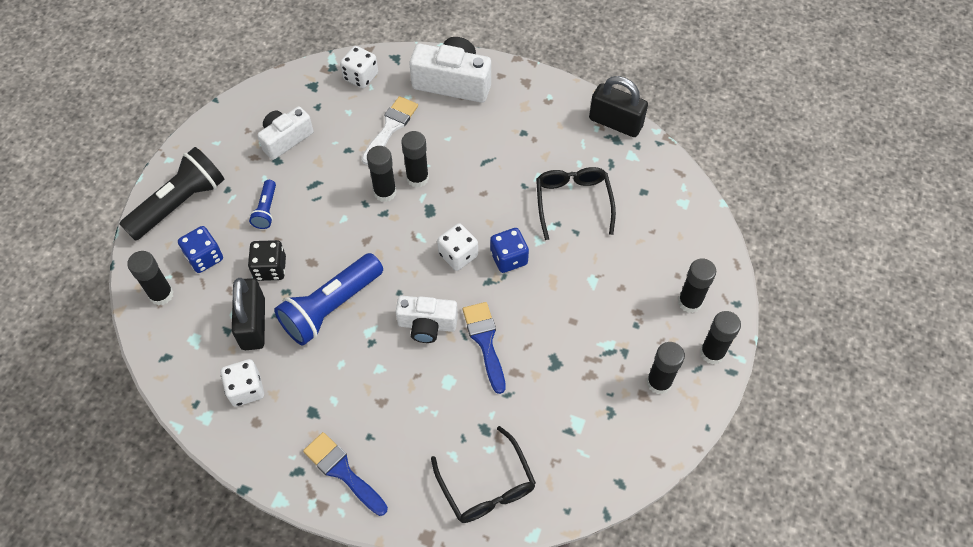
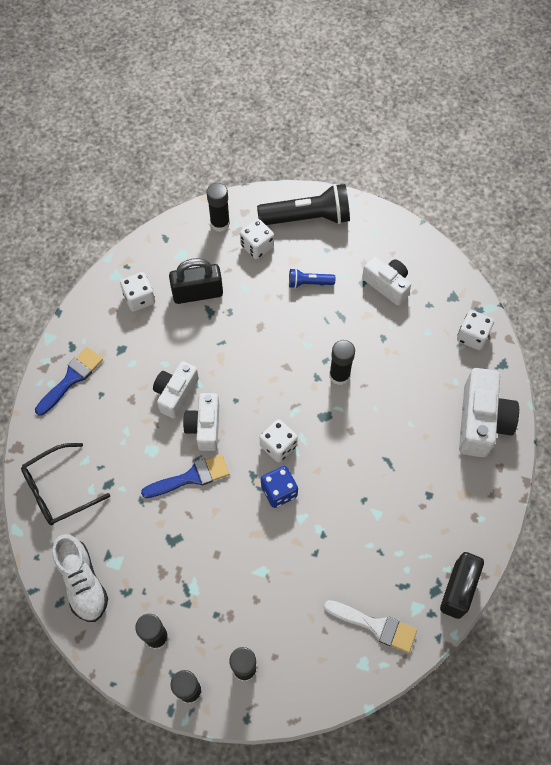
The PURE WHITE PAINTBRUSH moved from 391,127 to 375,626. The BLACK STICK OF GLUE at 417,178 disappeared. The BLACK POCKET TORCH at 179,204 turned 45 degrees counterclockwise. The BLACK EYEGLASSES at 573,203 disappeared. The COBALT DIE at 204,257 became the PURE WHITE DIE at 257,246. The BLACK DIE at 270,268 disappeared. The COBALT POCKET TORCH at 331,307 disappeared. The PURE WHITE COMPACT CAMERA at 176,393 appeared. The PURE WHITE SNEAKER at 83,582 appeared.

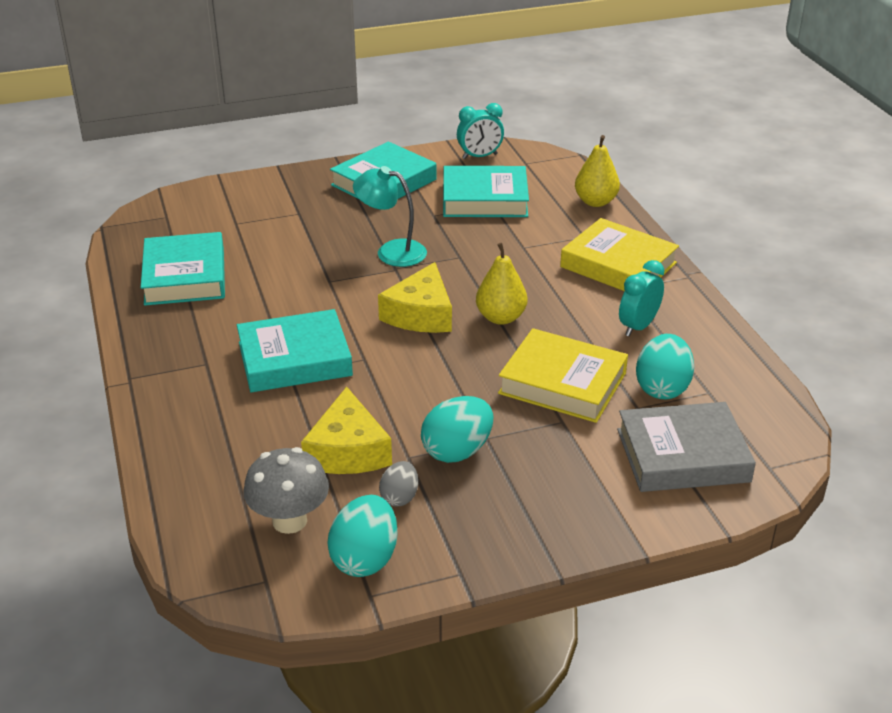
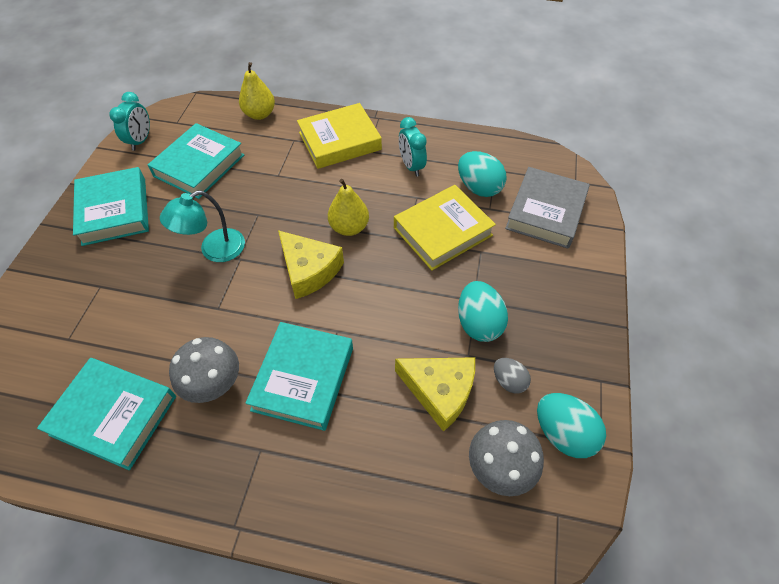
The GRAY FUNGUS at 214,385 appeared.

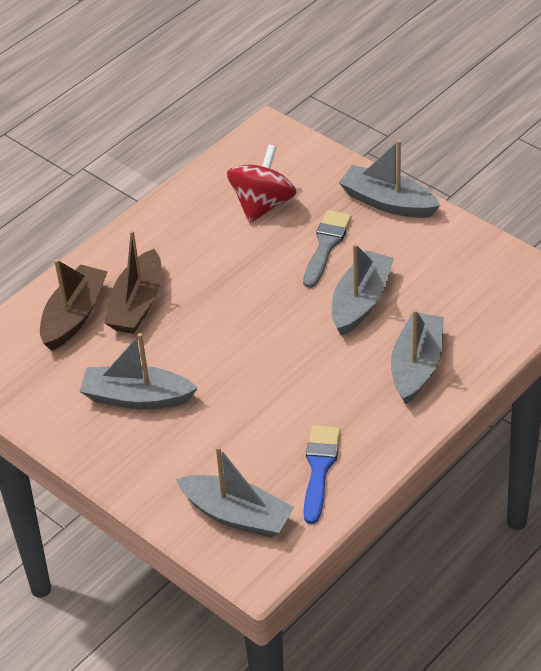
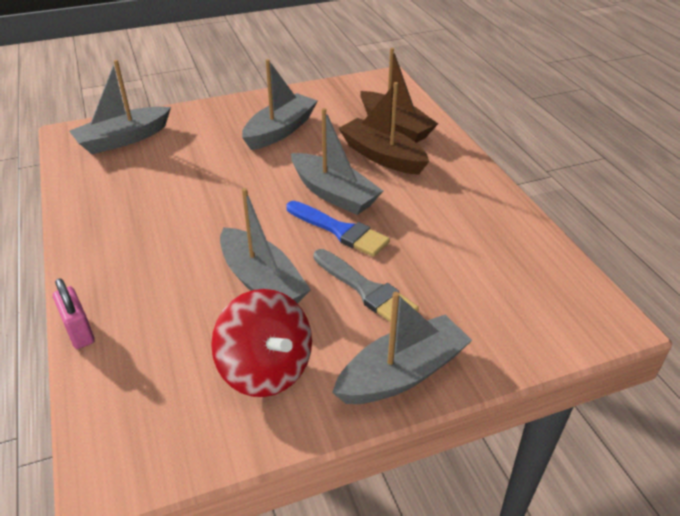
The CRIMSON SPINNING TOP moved from 262,205 to 266,369. The GRAY BOAT moved from 416,366 to 334,194. The COBALT PAINTBRUSH moved from 319,468 to 340,230. The ROSE-PINK PADLOCK at 79,331 appeared.

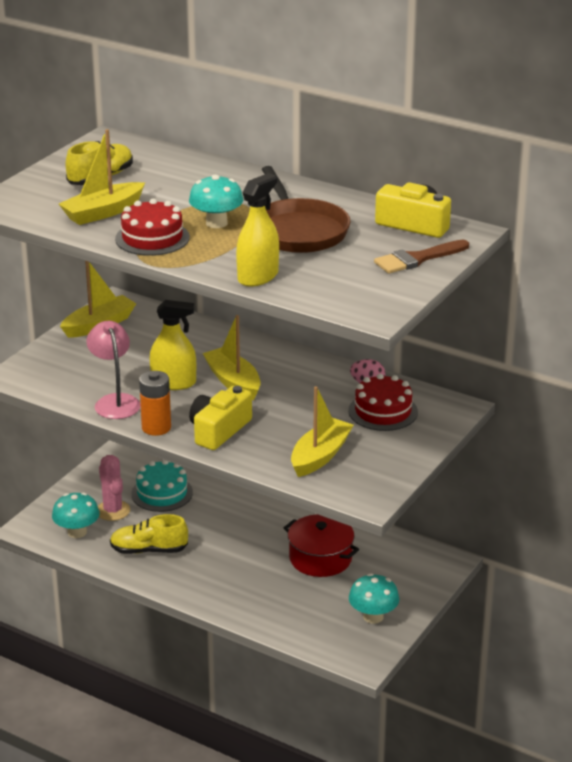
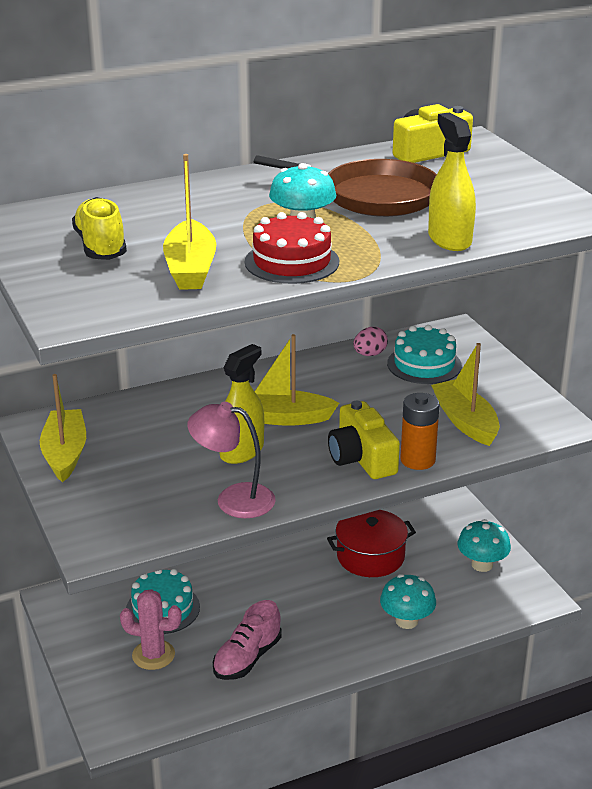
The BROWN PAINTBRUSH at 417,259 disappeared. The ORANGE-COLOURED POWER CELL moved from 156,428 to 417,460. The CRIMSON CAKE at 383,411 became the TEAL CAKE at 424,364. The TEAL FUNGUS moved from 77,532 to 406,621. The GOLDEN SNEAKER at 149,550 became the ROSE-PINK SNEAKER at 247,658.

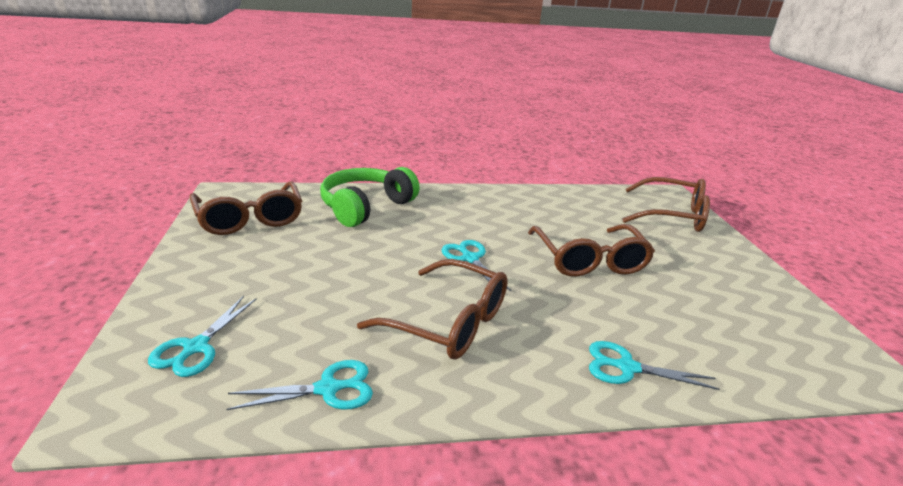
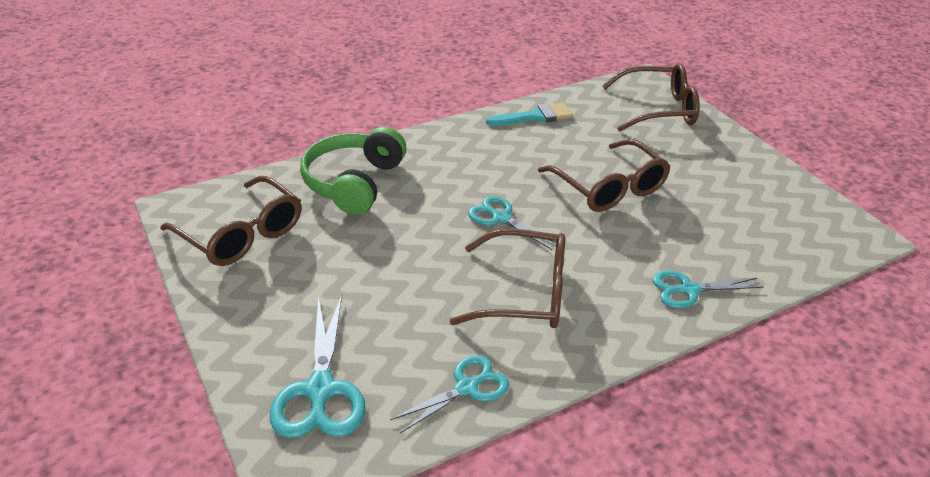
The TEAL SCISSORS at 196,347 changed to 1.52 times the size. The TEAL PAINTBRUSH at 535,116 appeared.

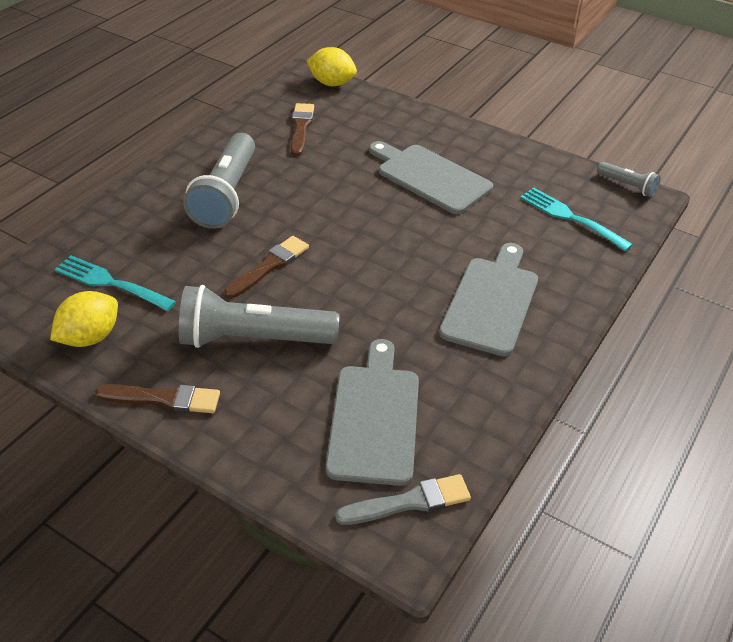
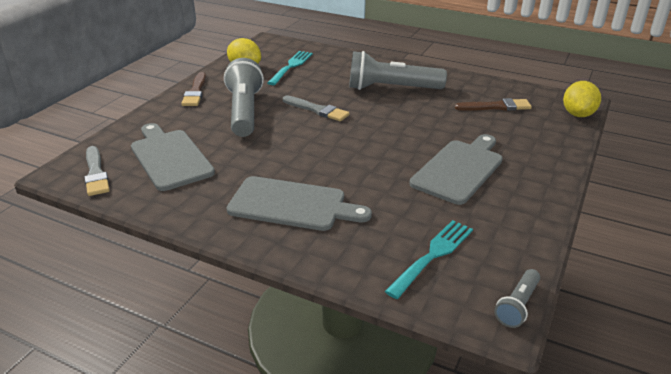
The BROWN PAINTBRUSH at 269,266 became the GRAY PAINTBRUSH at 317,110. The GRAY BREAD BOARD at 374,418 turned 120 degrees counterclockwise.

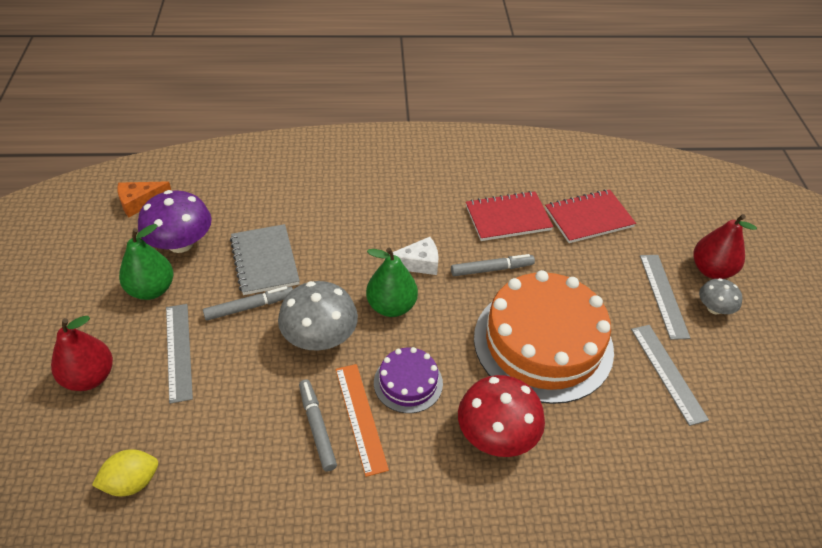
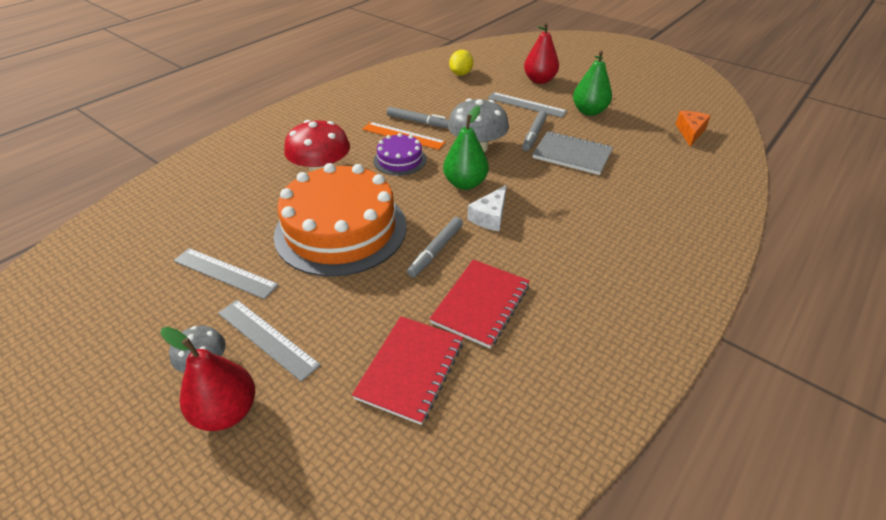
The VIOLET FUNGUS at 180,243 disappeared.

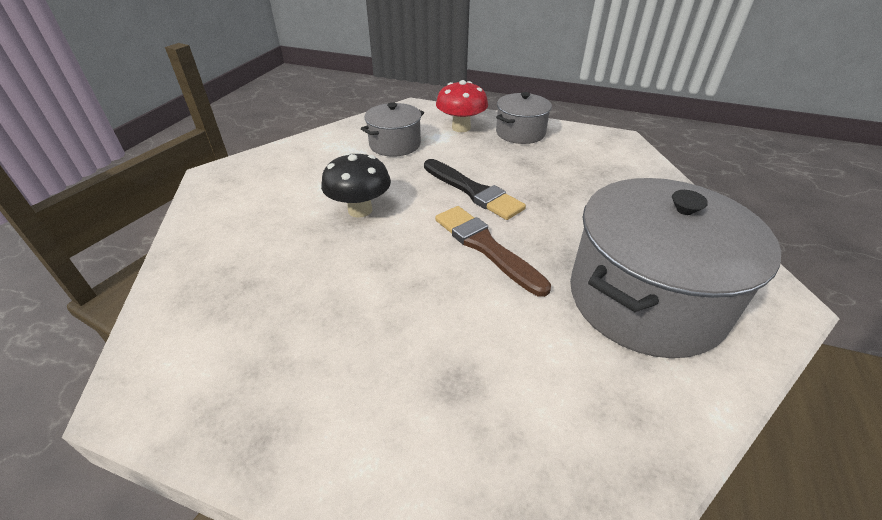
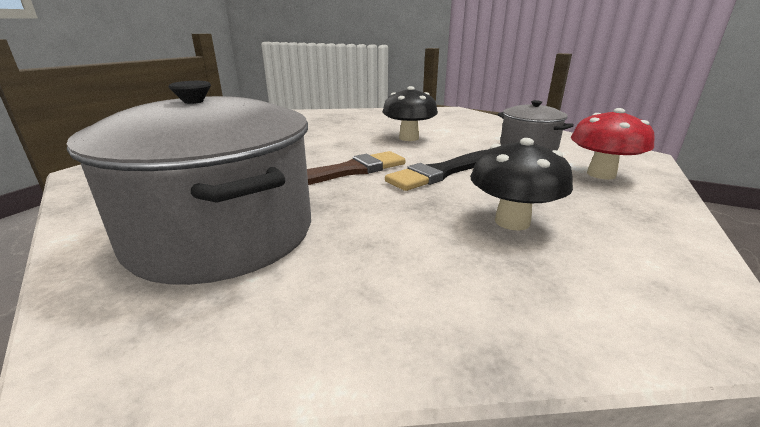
The GRAY STOCKPOT at 520,133 disappeared. The BLACK FUNGUS at 512,222 appeared.

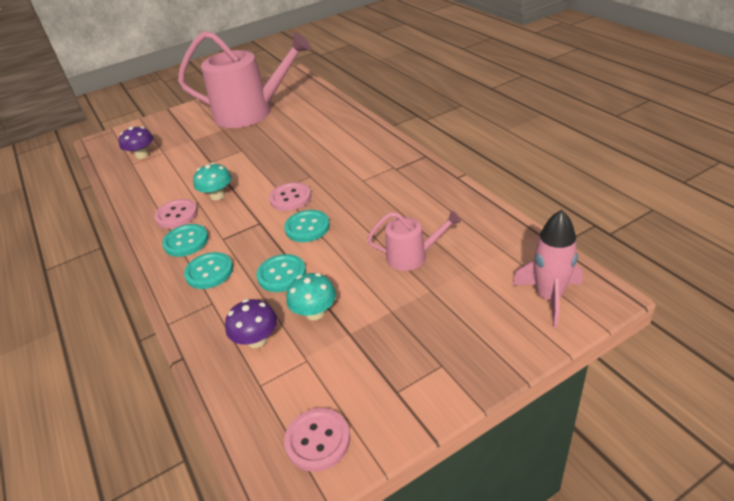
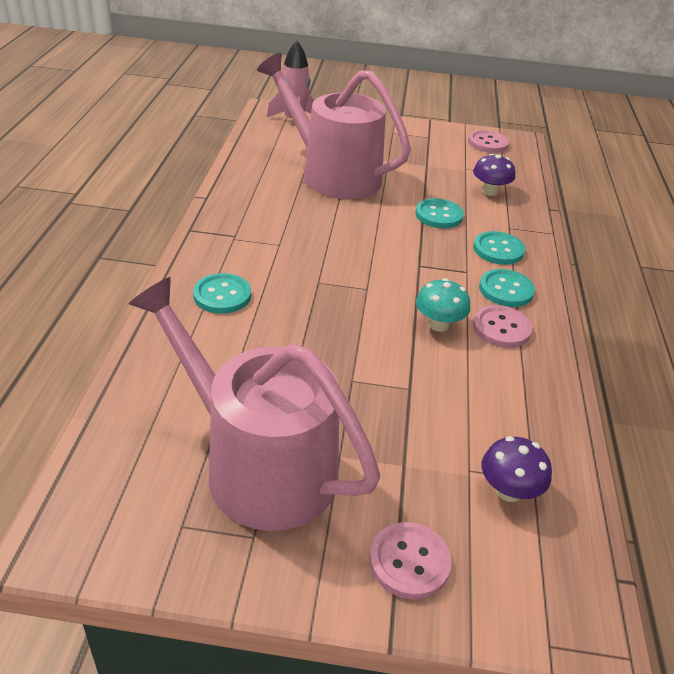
The ROSE-PINK BUTTON moved from 290,198 to 409,562. The TEAL BUTTON moved from 307,227 to 222,295. The ROSE-PINK WATERING CAN at 412,256 changed to 2.16 times the size. The TEAL FUNGUS at 315,313 disappeared.

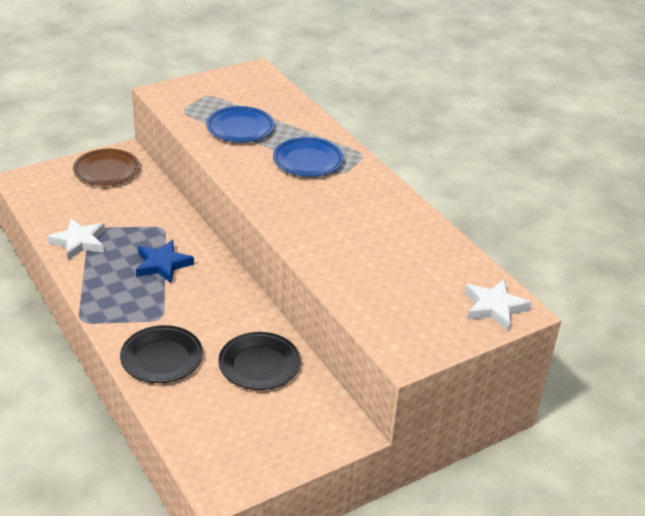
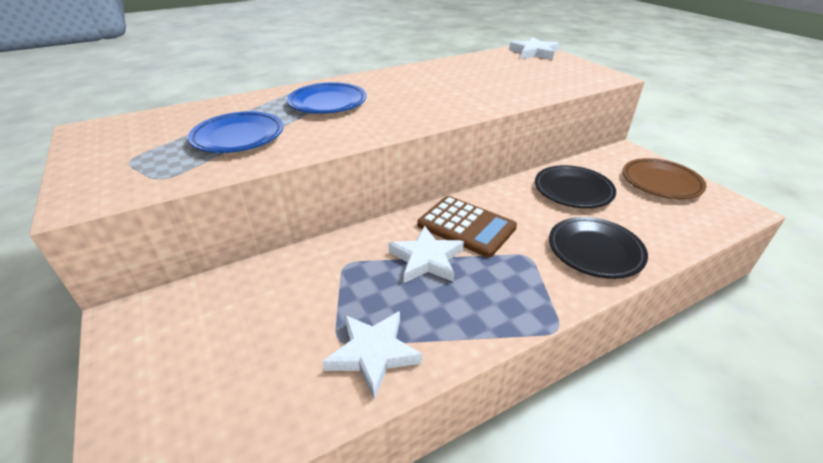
The BROWN PLATE moved from 106,171 to 661,182. The COBALT STAR SHAPE at 162,264 became the PURE WHITE STAR SHAPE at 426,259. The BROWN CALCULATOR at 466,226 appeared.

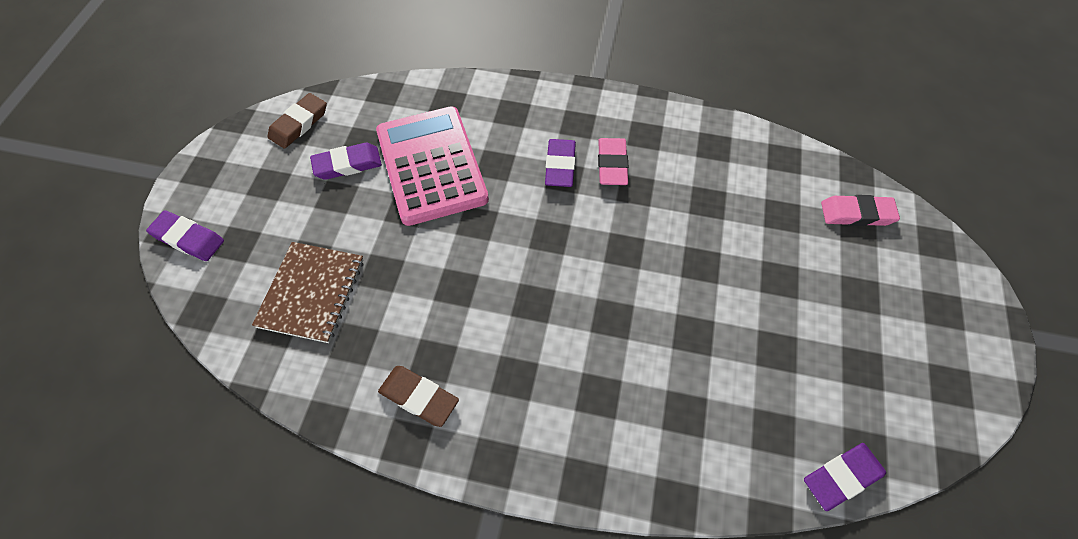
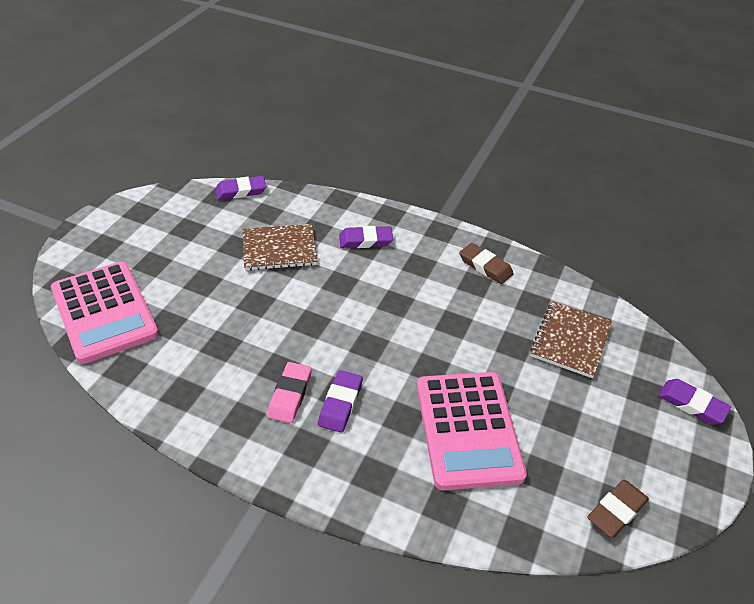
The VIOLET PENCIL ERASER moved from 347,164 to 365,240. The ROSE-PINK PENCIL ERASER at 857,213 was replaced by the ROSE-PINK CALCULATOR at 104,312. The BROWN NOTEBOOK at 279,249 appeared.

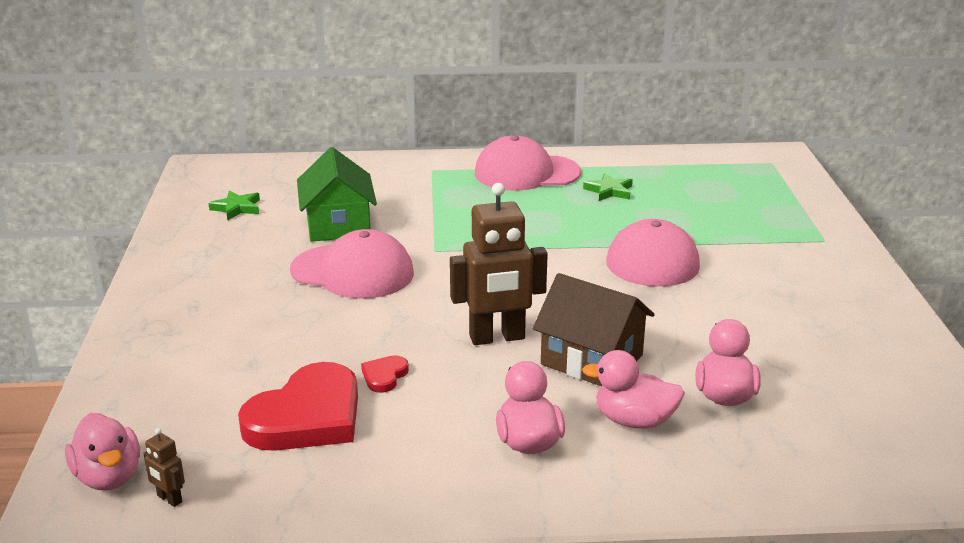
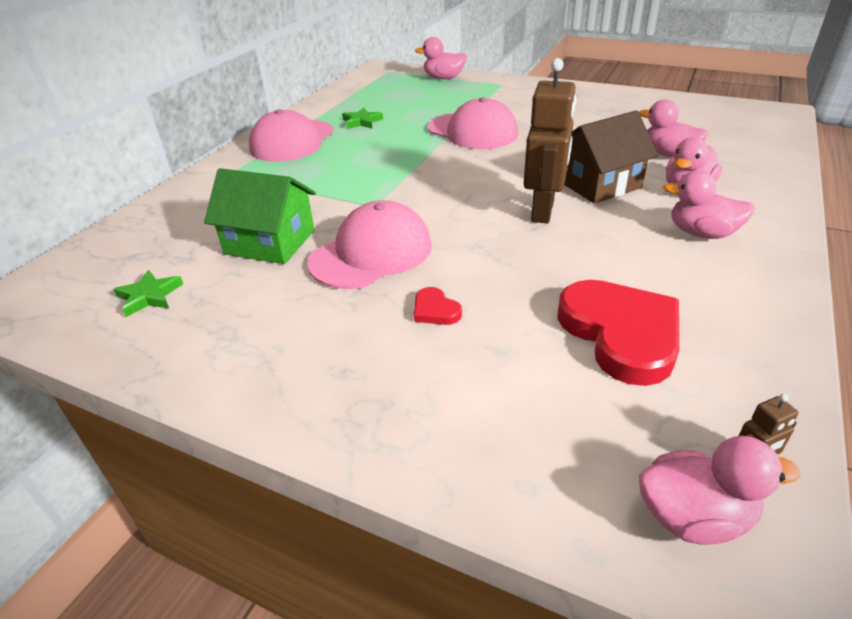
The CRIMSON HEART moved from 384,376 to 435,310. The ROSE-PINK RUBBER DUCK at 443,78 appeared.

